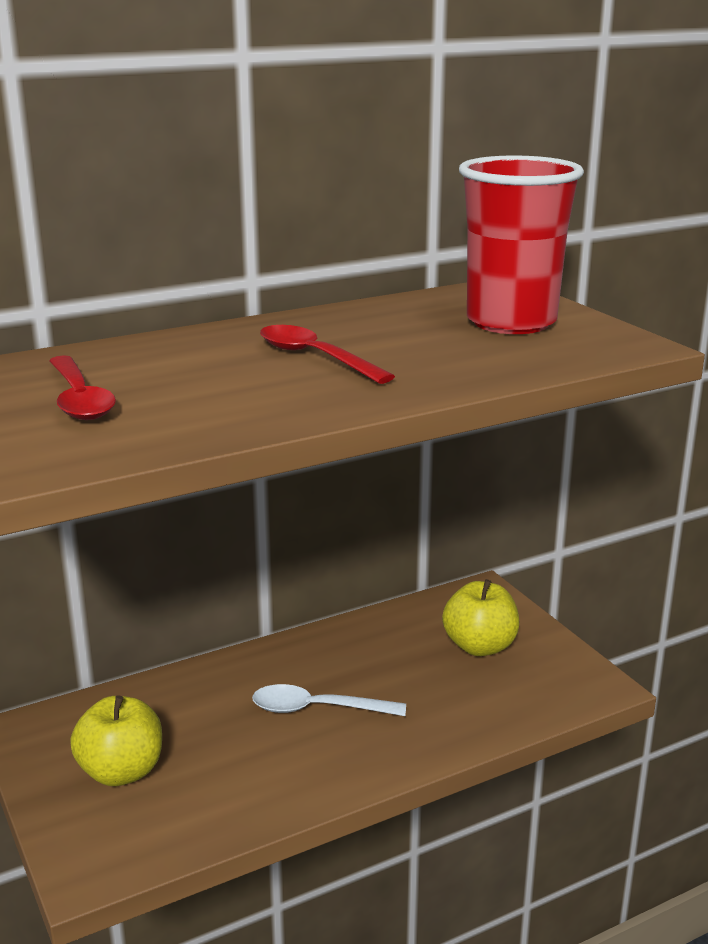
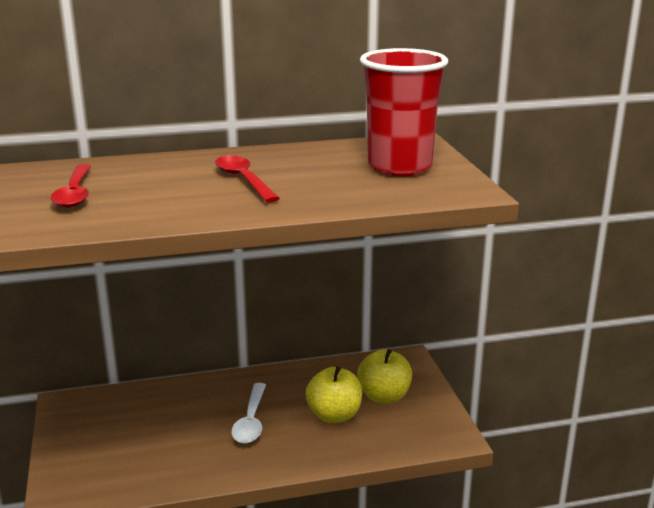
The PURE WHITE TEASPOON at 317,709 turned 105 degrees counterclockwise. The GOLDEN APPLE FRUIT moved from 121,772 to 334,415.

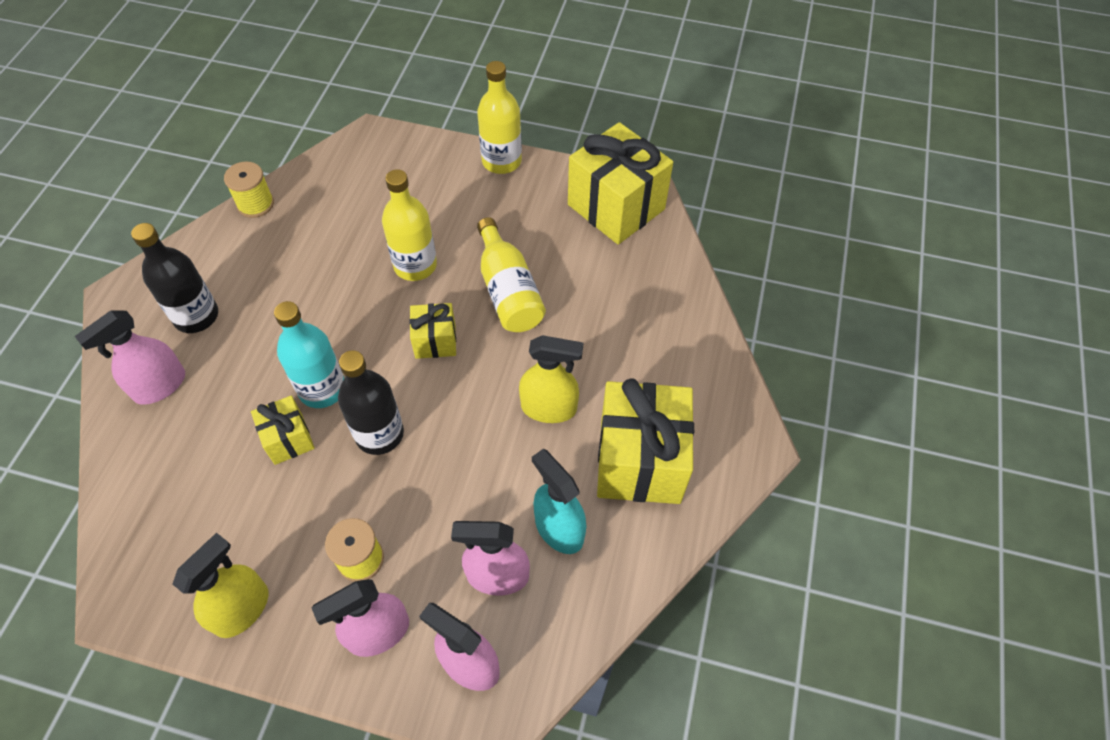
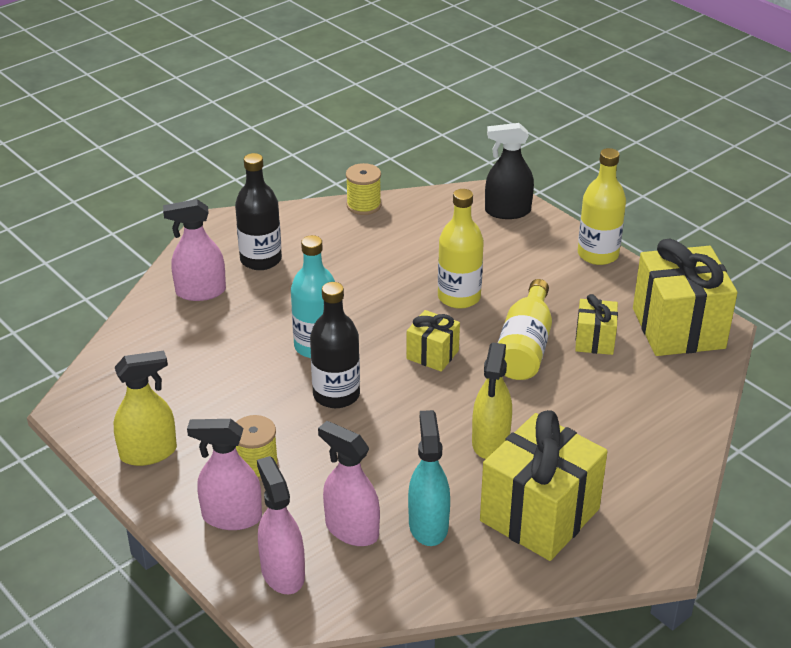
The GOLDEN SPRAY BOTTLE at 549,408 turned 60 degrees clockwise. The GOLDEN GIFT moved from 288,439 to 594,340. The BLACK SPRAY BOTTLE at 507,211 appeared.

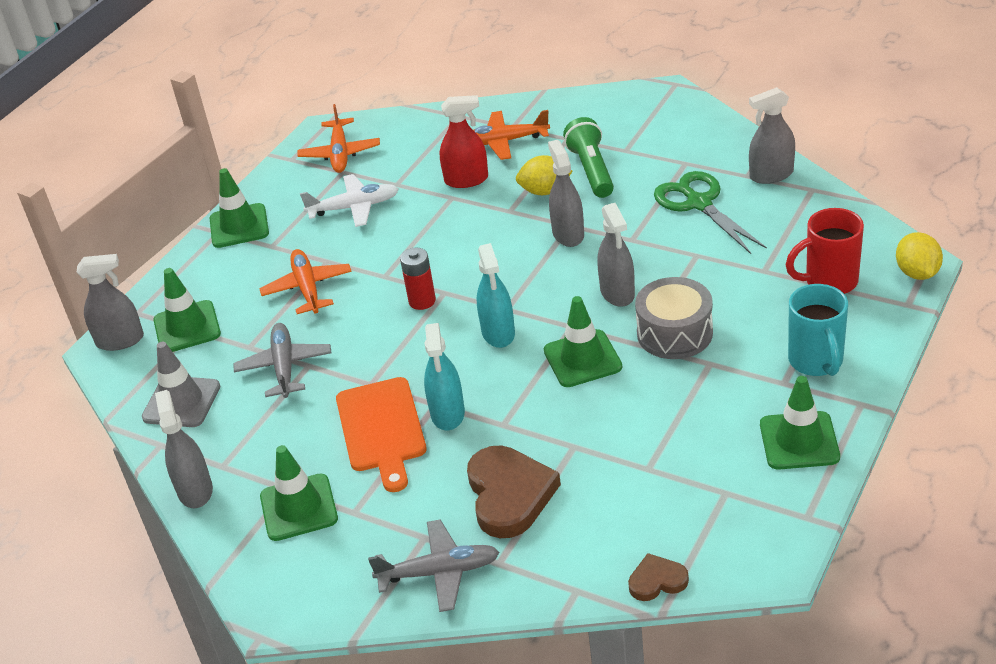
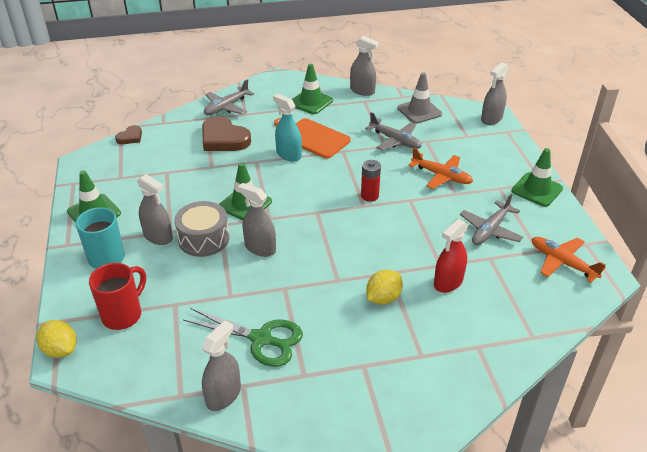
The ORANGE-COLOURED TOY PLANE at 504,142 disappeared. The LEAF-GREEN POCKET TORCH at 591,170 disappeared. The GRAY SPRAY BOTTLE moved from 568,234 to 158,236. The PURE WHITE TOY PLANE at 354,207 became the GRAY TOY PLANE at 490,230. The TEAL SPRAY BOTTLE at 498,333 disappeared. The LEAF-GREEN SAFETY CONE at 187,327 disappeared.

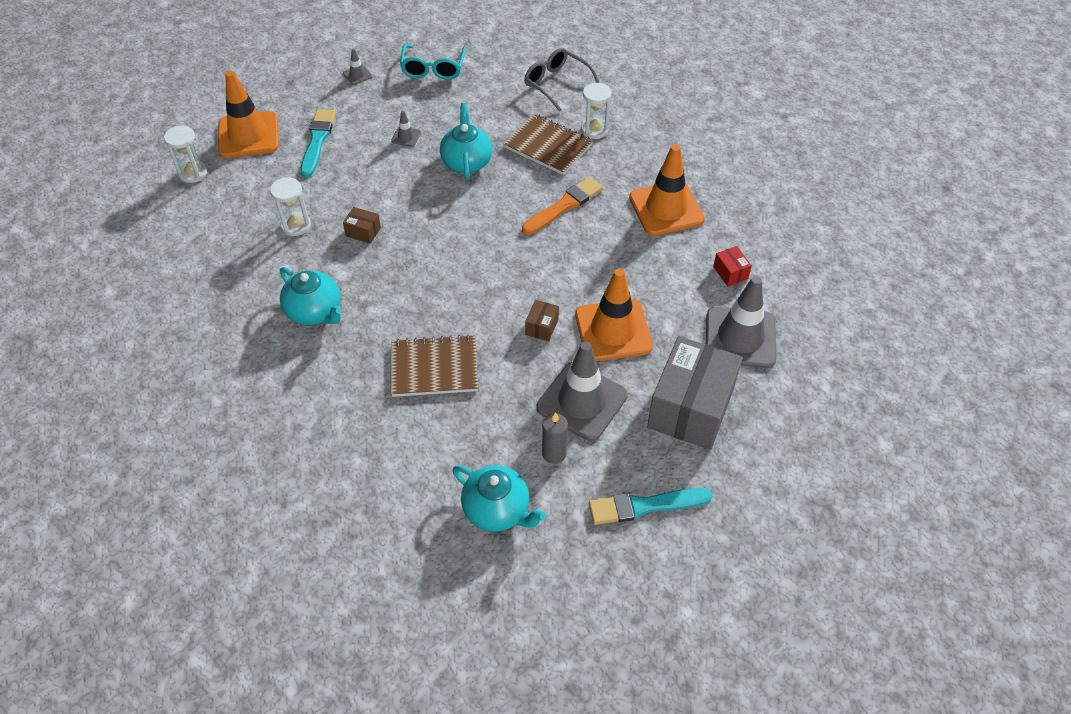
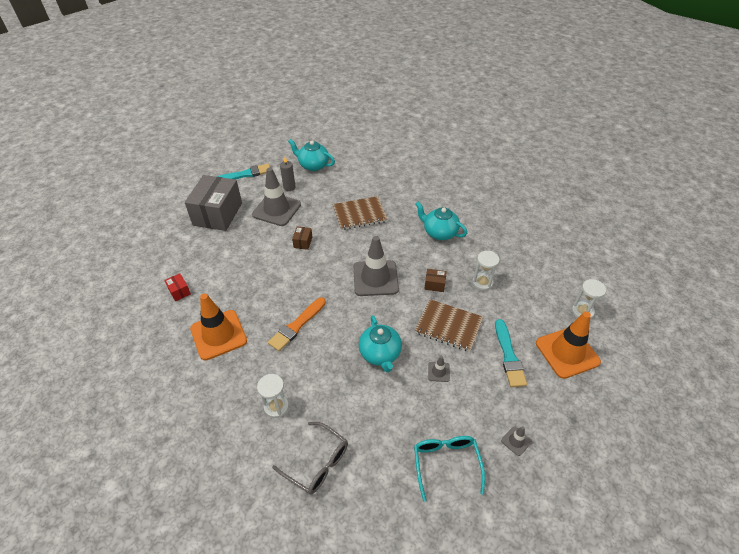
The BROWN NOTEBOOK moved from 548,146 to 448,326. The ORANGE-COLOURED SAFETY CONE at 613,330 disappeared. The GRAY SAFETY CONE moved from 740,338 to 375,278.

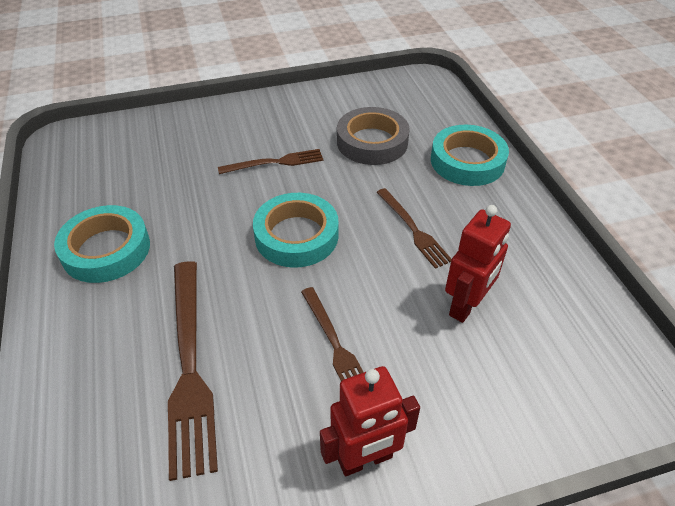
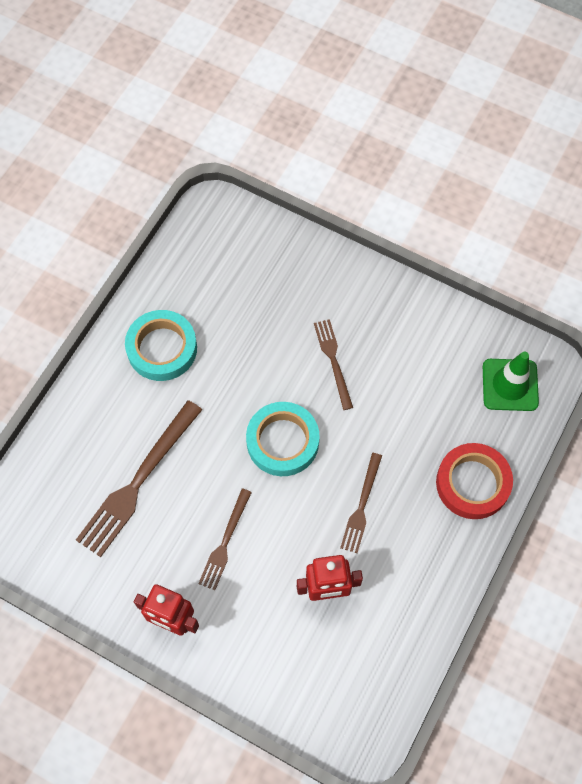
The GRAY ROLL OF TAPE at 372,142 disappeared. The TEAL ROLL OF TAPE at 467,161 became the CRIMSON ROLL OF TAPE at 472,483. The BROWN FORK at 275,162 turned 135 degrees counterclockwise. The LEAF-GREEN SAFETY CONE at 510,385 appeared.

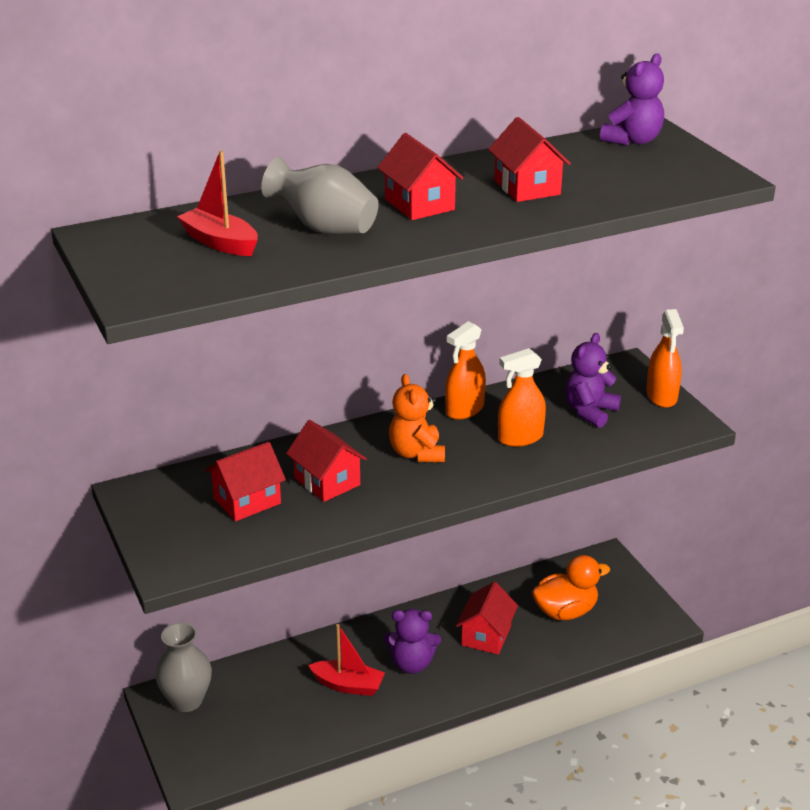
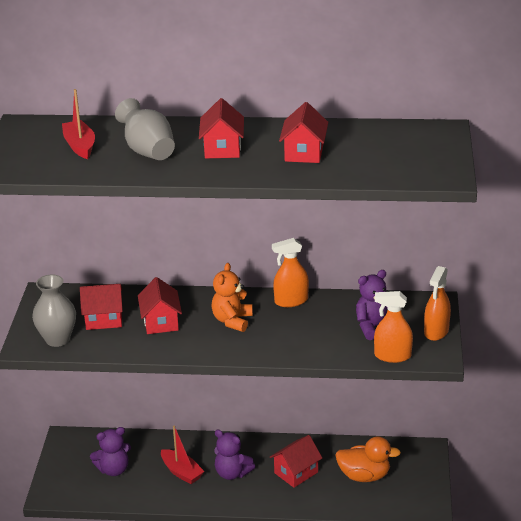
The VIOLET TEDDY BEAR moved from 632,140 to 113,469. The ORANGE-COLOURED SPRAY BOTTLE moved from 520,438 to 392,356. The GRAY TALL VASE moved from 187,700 to 57,339.

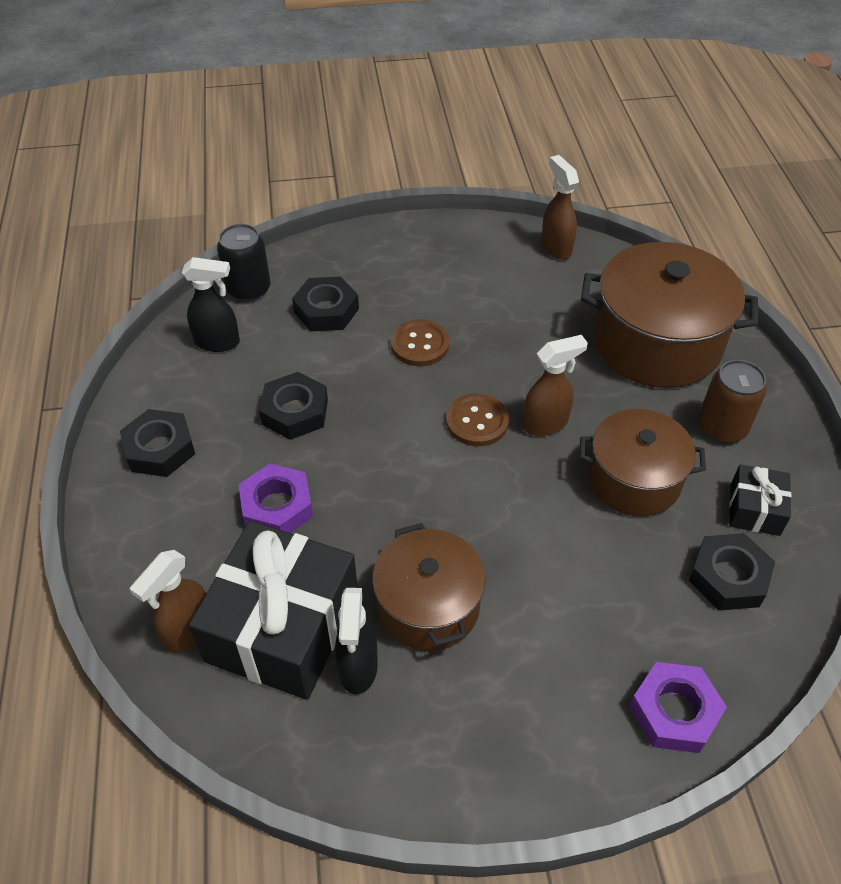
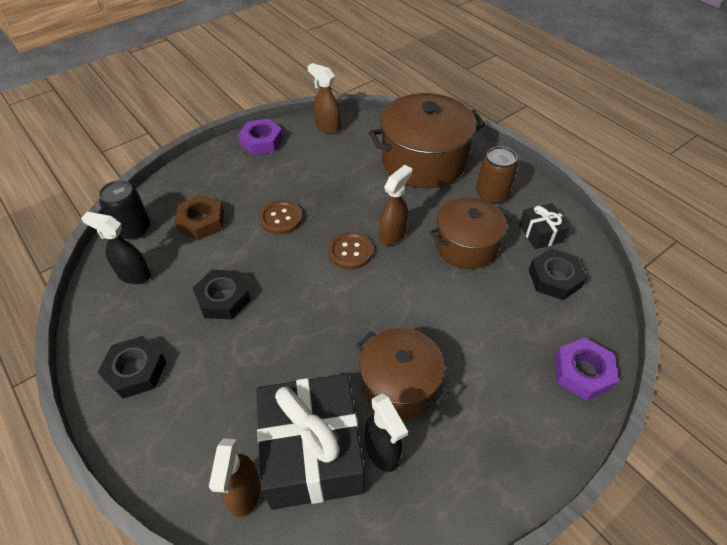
The BLACK SPRAY BOTTLE at 218,342 turned 135 degrees counterclockwise. The BLACK HEXAGON NUT at 326,310 became the BROWN HEXAGON NUT at 201,222. The VIOLET HEXAGON NUT moved from 277,507 to 261,141.

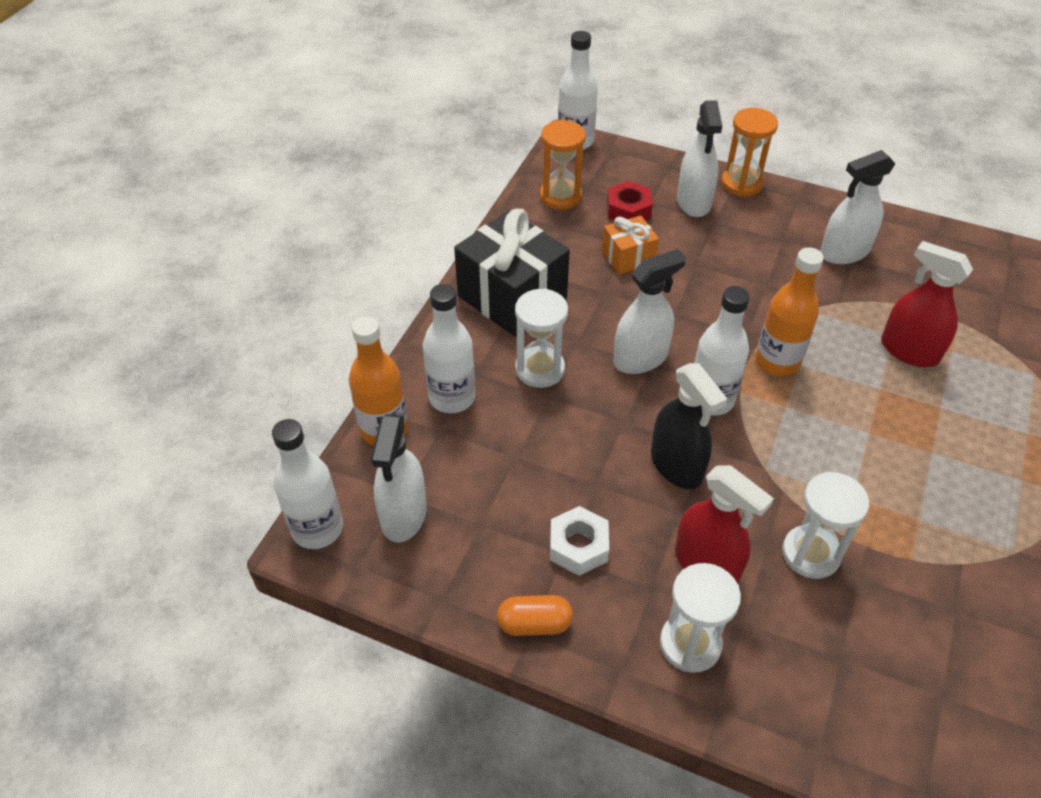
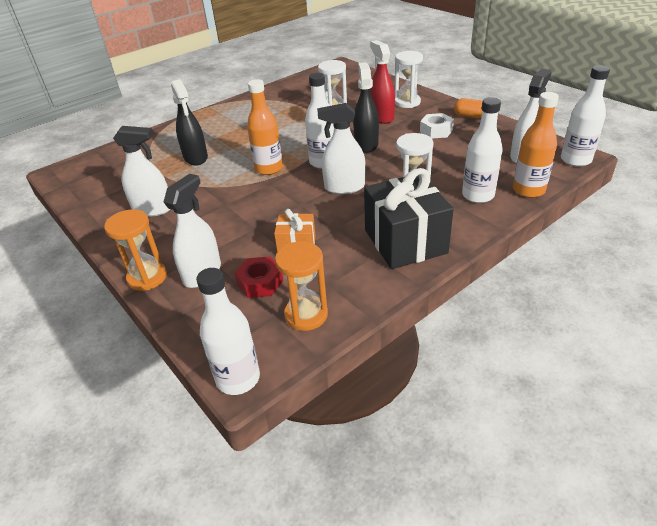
The CRIMSON SPRAY BOTTLE at 909,351 became the BLACK SPRAY BOTTLE at 195,157.

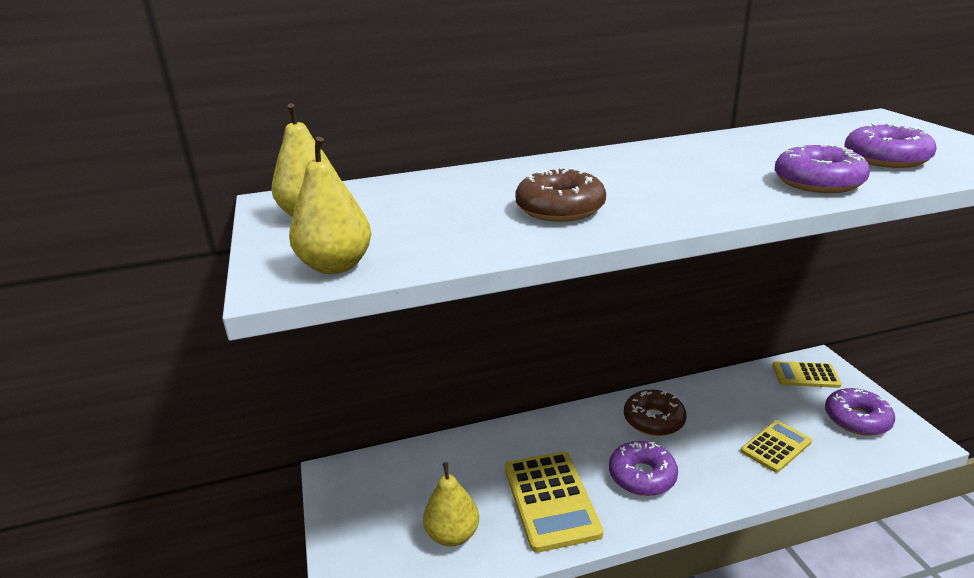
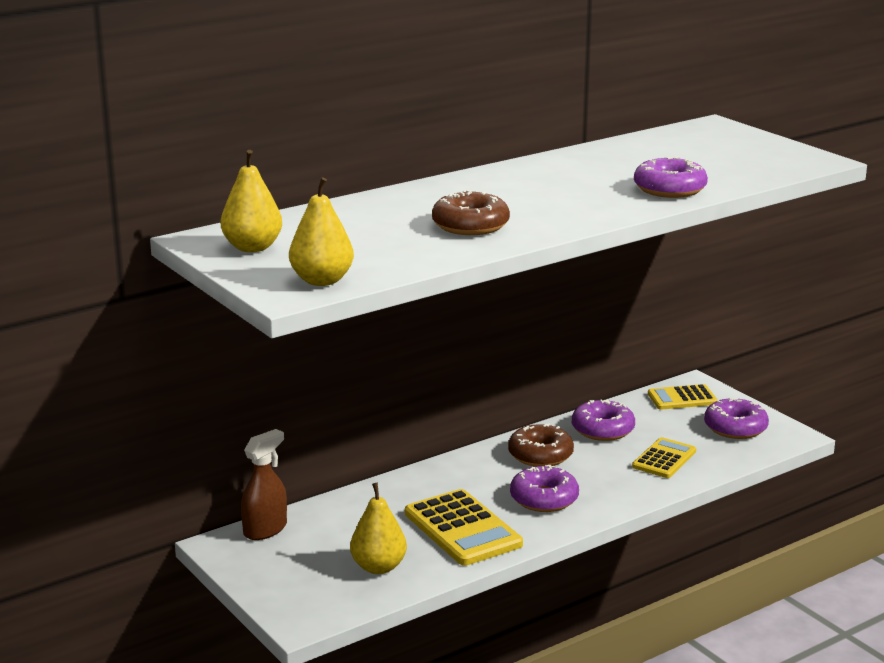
The VIOLET DOUGHNUT moved from 885,159 to 602,429. The BROWN SPRAY BOTTLE at 265,529 appeared.

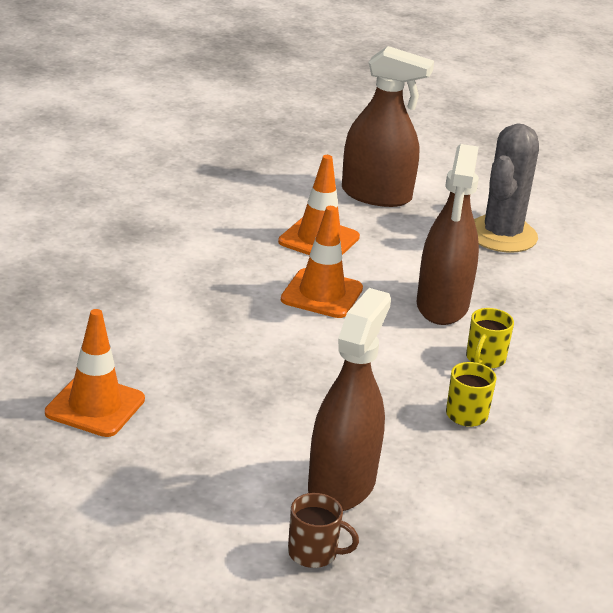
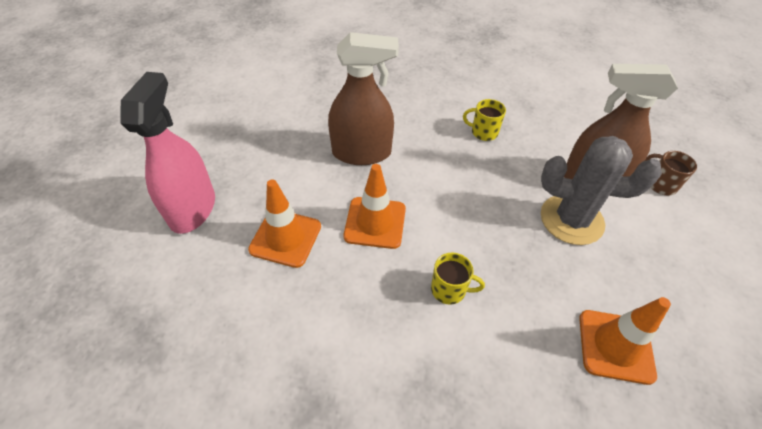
The BROWN SPRAY BOTTLE at 376,195 became the ROSE-PINK SPRAY BOTTLE at 192,209. The GRAY SAGUARO CACTUS moved from 502,235 to 571,220. The GOLDEN MUG moved from 485,359 to 449,290. The BROWN MUG at 313,553 turned 45 degrees counterclockwise.

